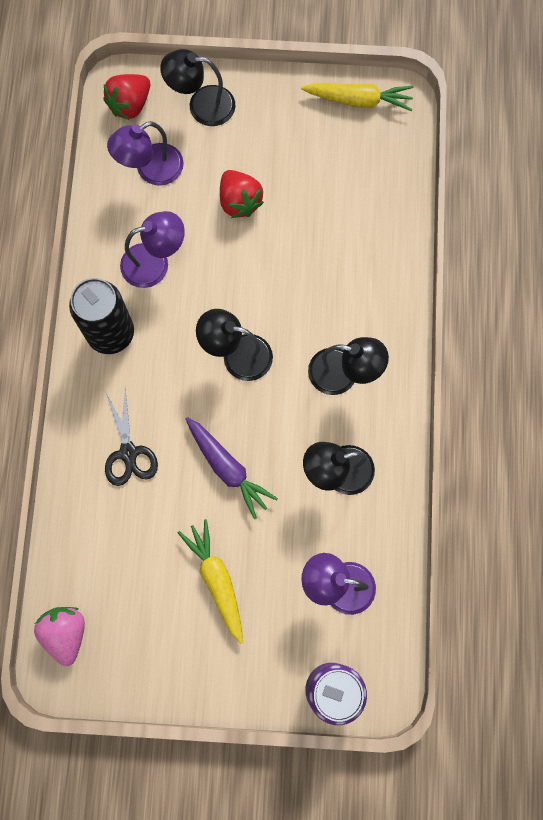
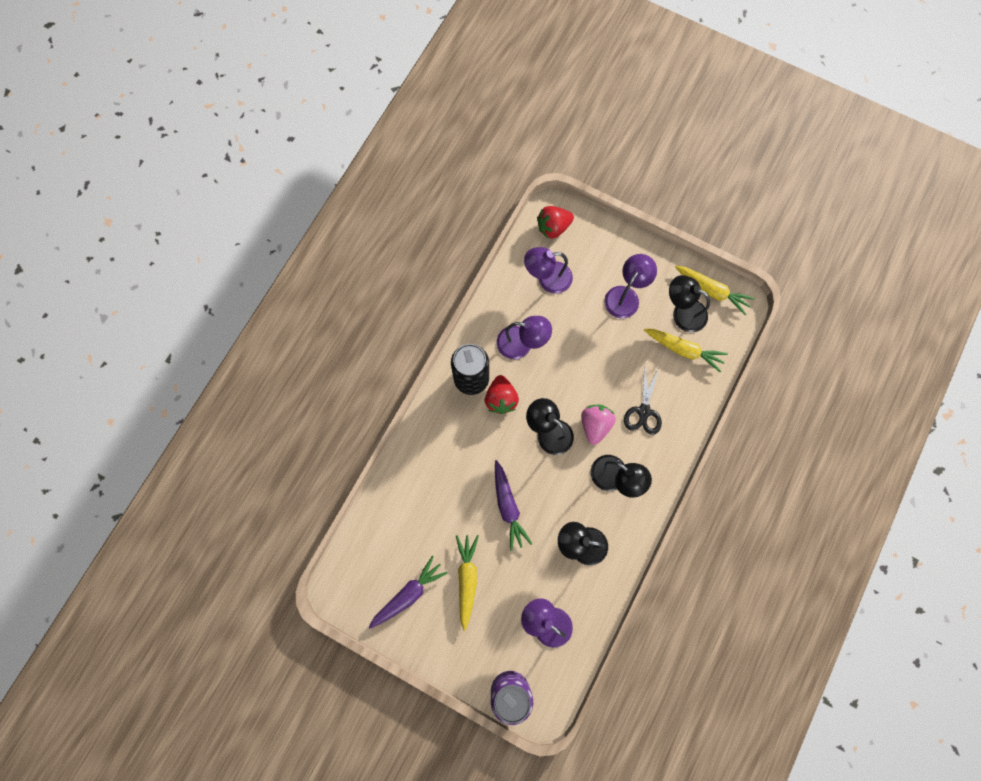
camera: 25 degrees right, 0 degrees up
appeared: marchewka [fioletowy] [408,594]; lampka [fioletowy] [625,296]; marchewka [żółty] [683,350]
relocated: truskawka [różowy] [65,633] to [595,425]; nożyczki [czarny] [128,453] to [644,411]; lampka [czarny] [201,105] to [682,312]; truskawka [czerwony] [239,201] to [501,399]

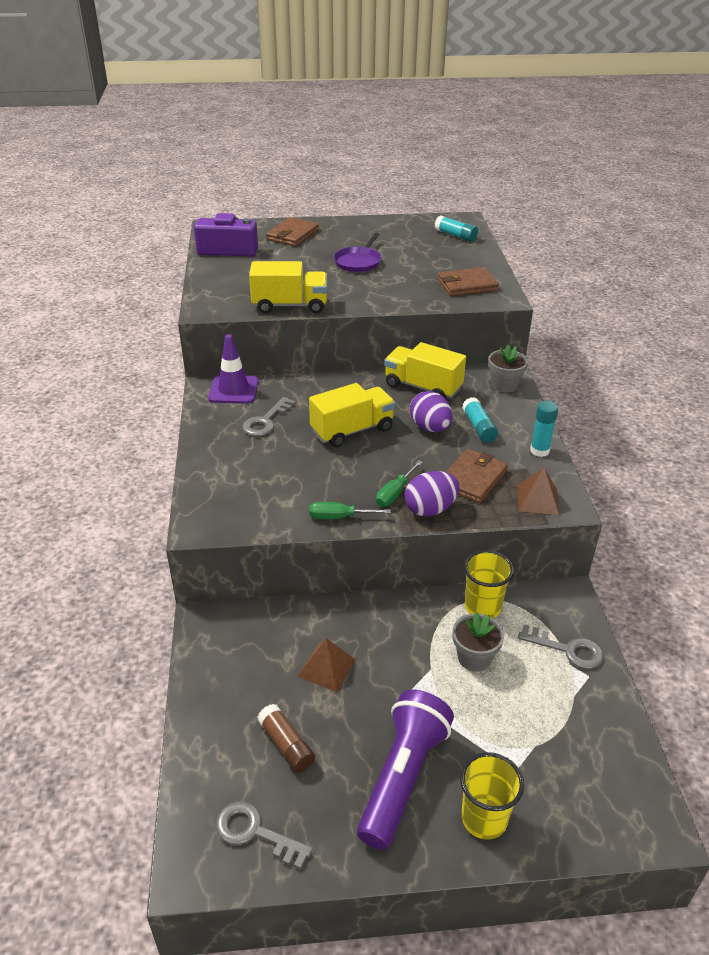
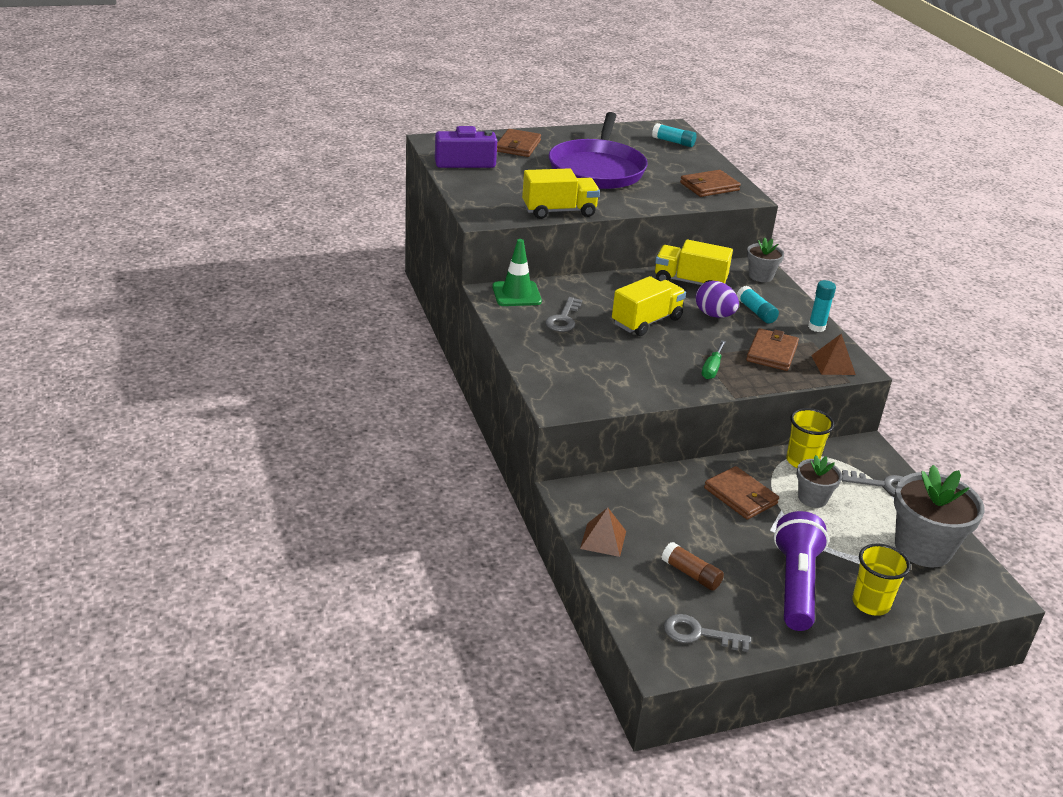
camera: 15 degrees left, 5 degrees down
missing: śrubokręt [zielony] [339,517]; jajko [fioletowy] [430,509]
appeared: portfel [brązowy] [740,496]; doniczka [szary] [923,548]
relocated: piramida [brązowy] [327,667] to [603,539]
colour: pachołek [fioletowy] [233,390] to pachołek [zielony] [516,294]
size: patelnia [fioletowy] [358,262] = [597,169] x2.10

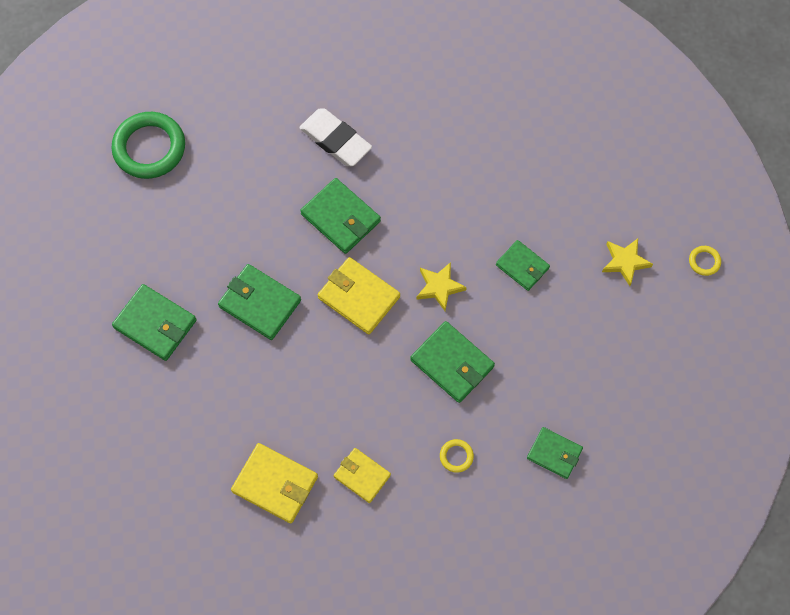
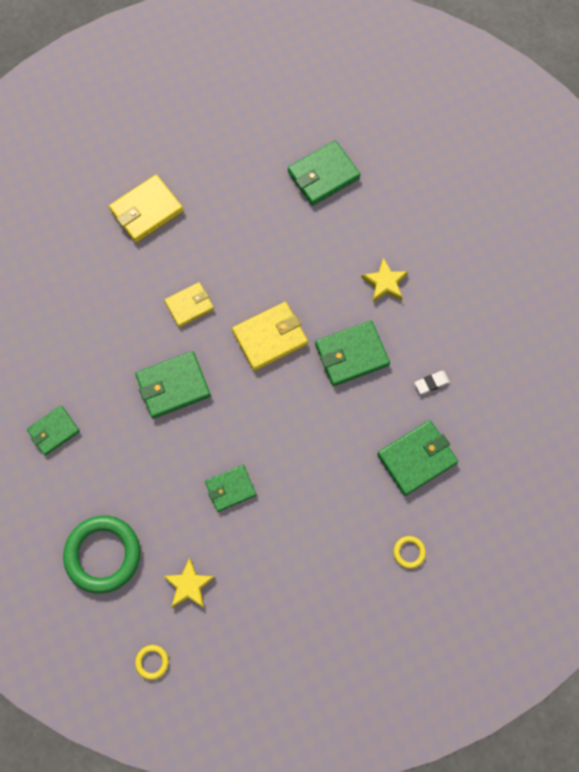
camera: 115 degrees right, 5 degrees up
relocated: pierścień [zielony] [149,148] to [103,554]; portfel [zielony] [260,303] to [416,458]; portfel [żółty] [362,476] to [189,305]; gwiazda [żółty] [439,287] to [385,283]; pierścień [żółty] [456,456] to [409,552]
size: gumka do mazania [biały] [335,140] = [431,383] x0.46

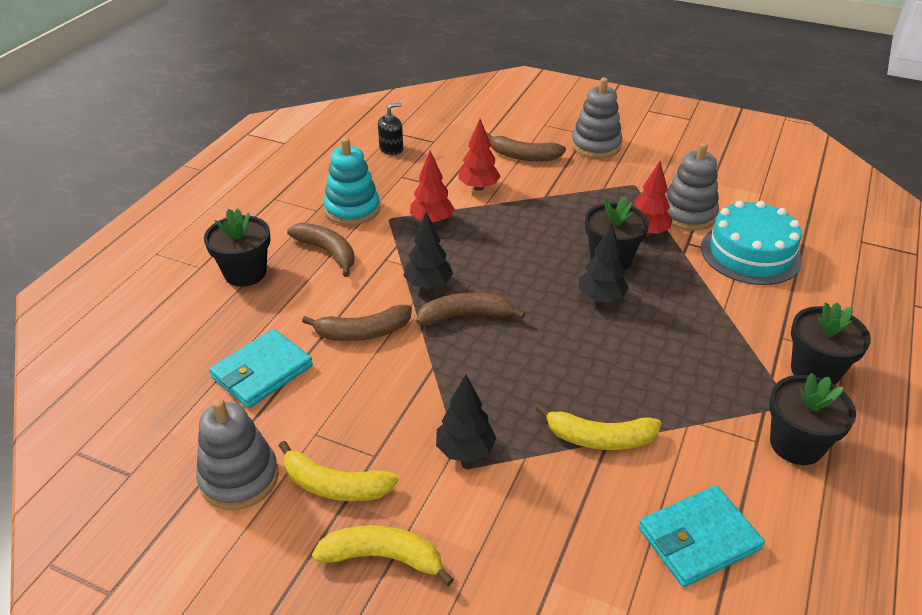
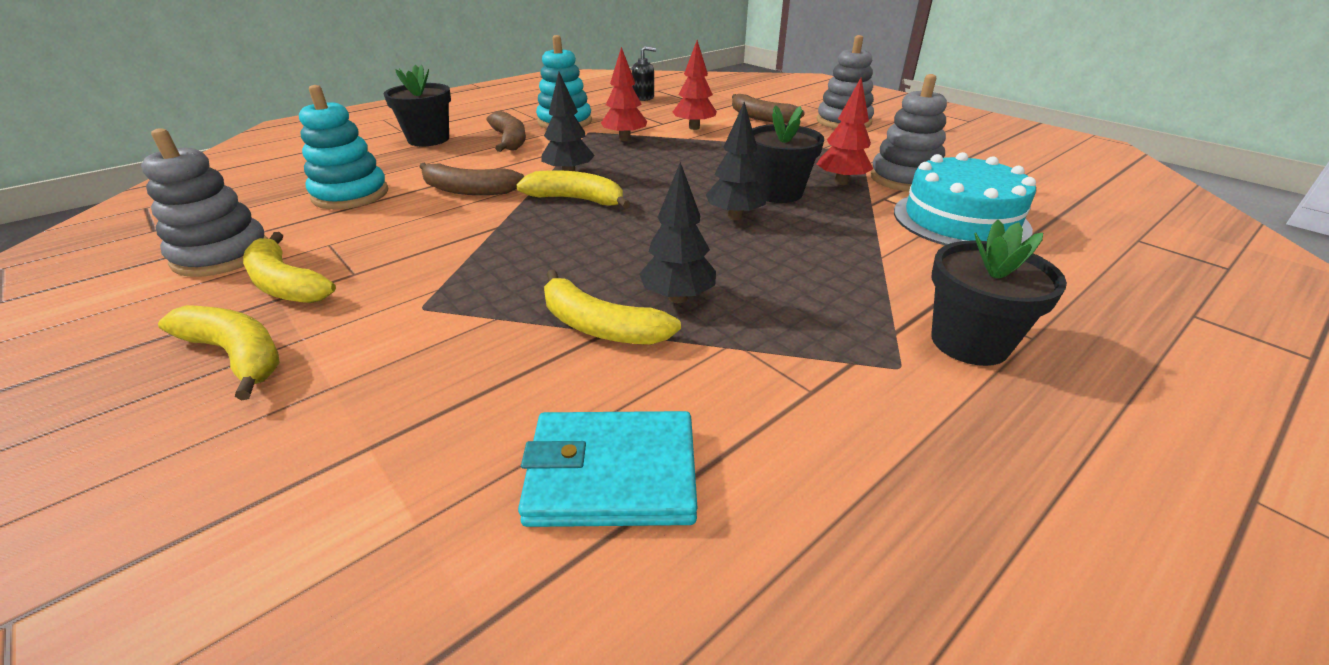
camera: 25 degrees right, 5 degrees down
missing: doniczka [czarny] [796,444]
relocated: drzewko [czarny] [465,450] to [677,298]
exchanged: portfel [turkusowy] [262,372] to zabawka nakładanka [turkusowy] [350,195]
colour: banan [brązowy] [466,316] to banan [żółty] [577,199]

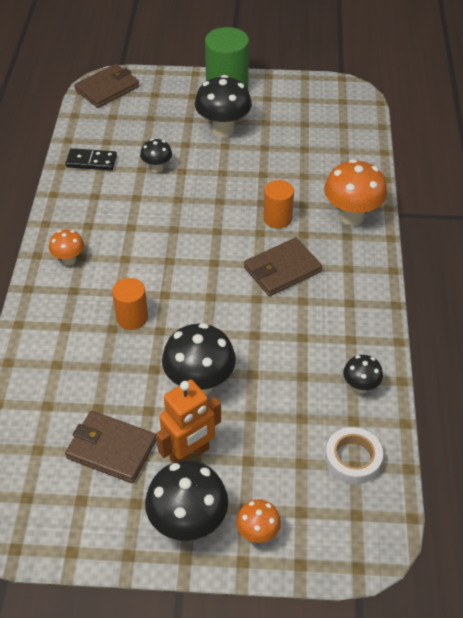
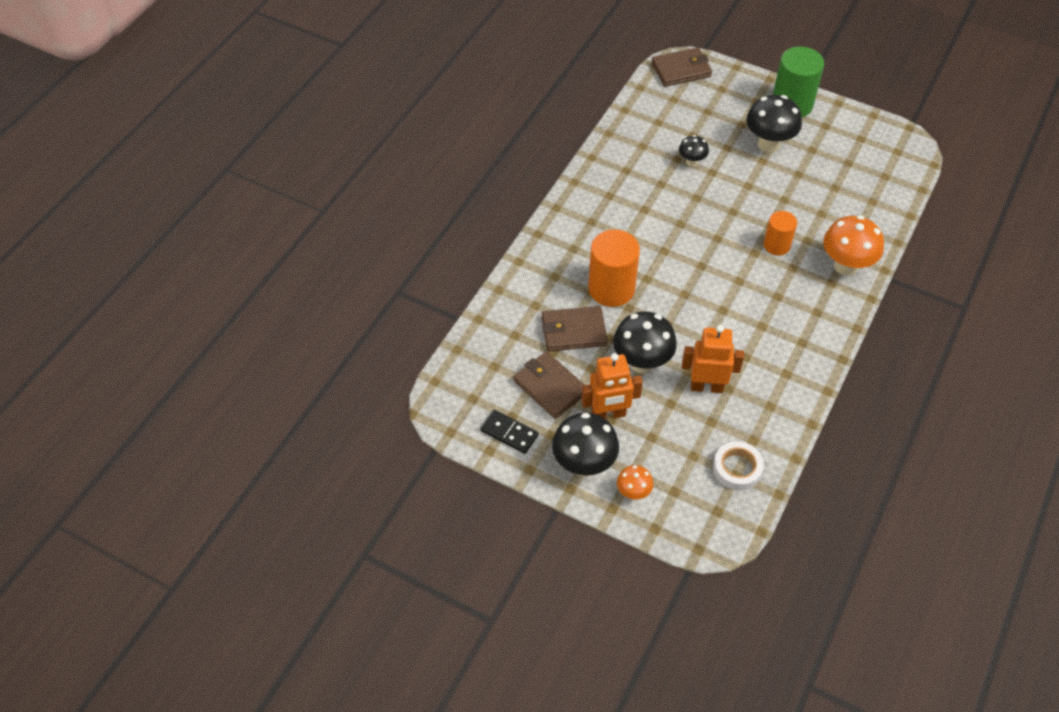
camera: 25 degrees right, 5 degrees up
missing: grzyb [pomarańczowy] [69,260]; grzyb [czarny] [360,387]
appeared: robot [pomarańczowy] [706,386]
relocated: kostka domina [czarny] [91,161] to [509,433]; portfel [brązowy] [282,269] to [573,331]
size: walec [pomarańczowy] [132,318] = [611,288] x1.69

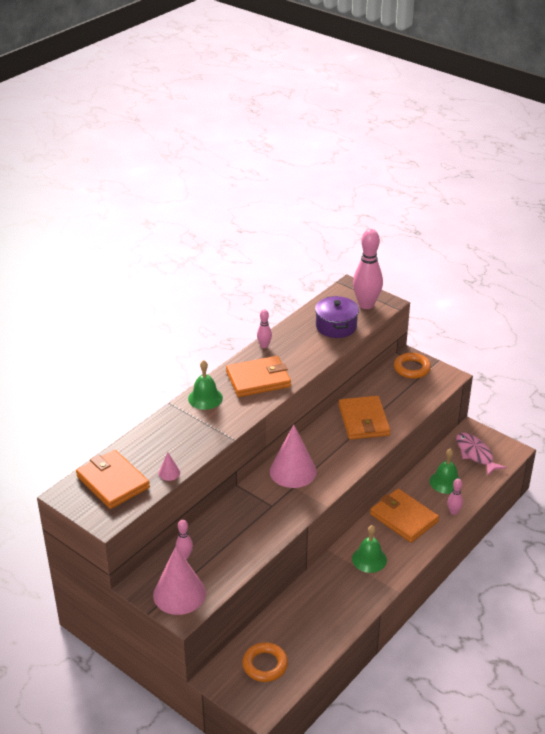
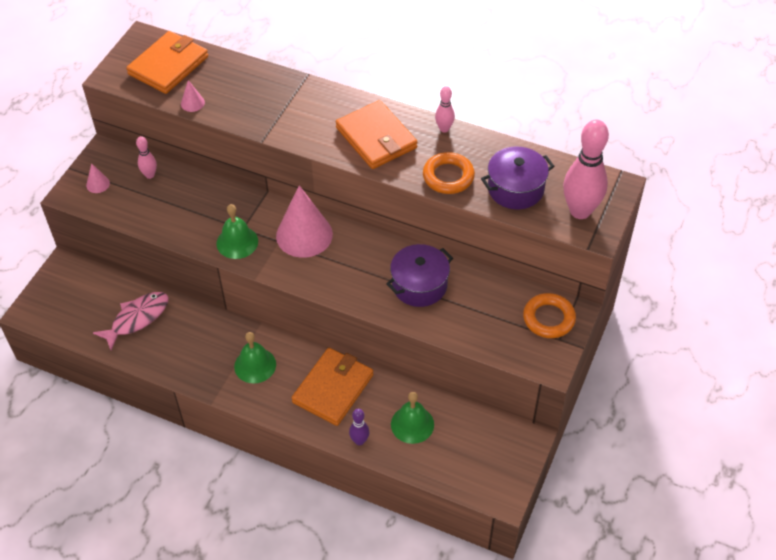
camera: 75 degrees right, 15 degrees up
relocated: dzwonek [zielony] [205,398] to [237,242]; pierścień [pomarańczowy] [265,665] to [448,176]; ryba [różowy] [475,454] to [137,319]
exchanged: portfel [pomarańczowy] [363,420] to garnek [fioletowy] [419,285]
colour: kręgiel [różowy] [453,512] to kręgiel [fioletowy] [359,441]
size: stożek [różowy] [179,594] = [98,184] x0.43

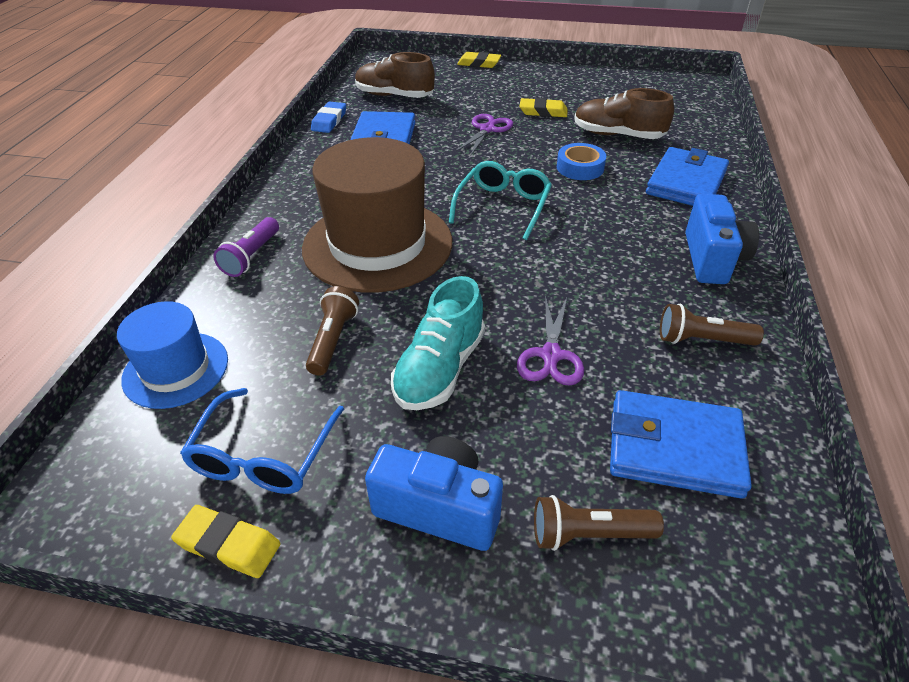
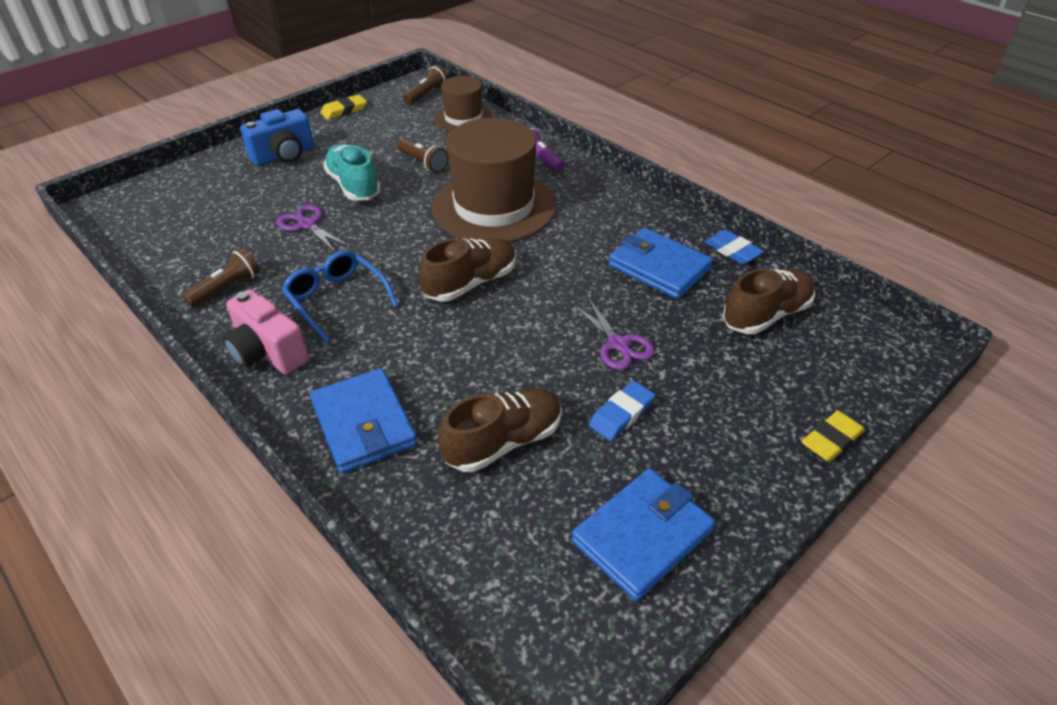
camera: 125 degrees right, 0 degrees up
missing: taśma klejąca [niebieski] [580,168]
relocated: okulary [niebieski] [263,456] to [336,299]; latarka [brązowy] [588,534] to [426,94]; portfel [niebieski] [674,448] to [642,536]
exchanged: okulary [turkusowy] [503,206] to but [brązowy] [471,283]
colour: kapelusz [niebieski] [176,369] to kapelusz [brązowy] [463,118]; gumka do mazania [żółty] [543,112] to gumka do mazania [niebieski] [621,414]; aparat fotograficzny [niebieski] [712,259] to aparat fotograficzny [różowy] [267,353]

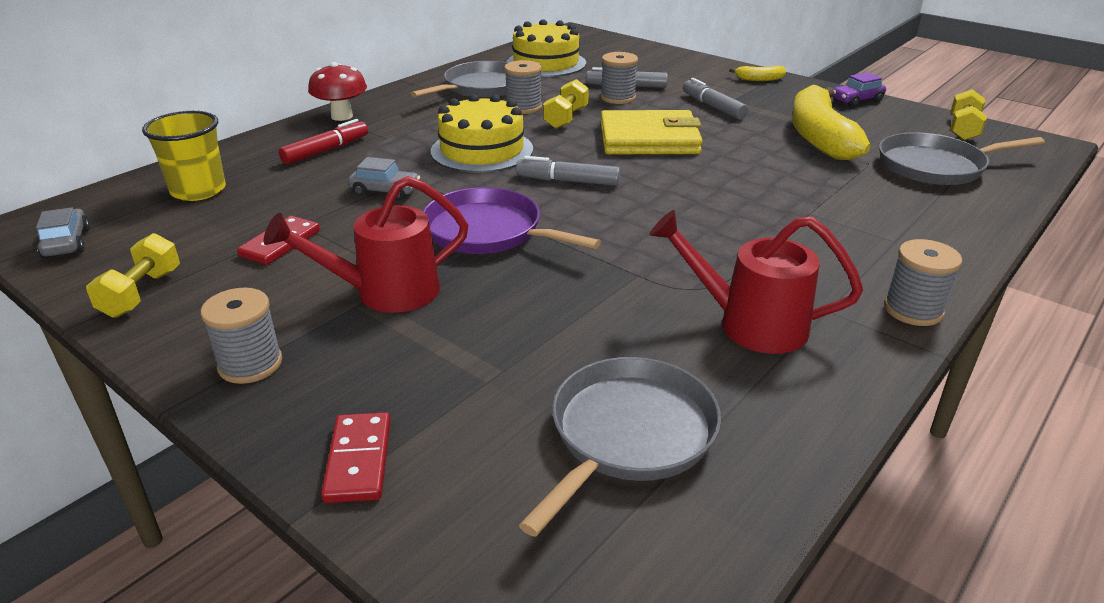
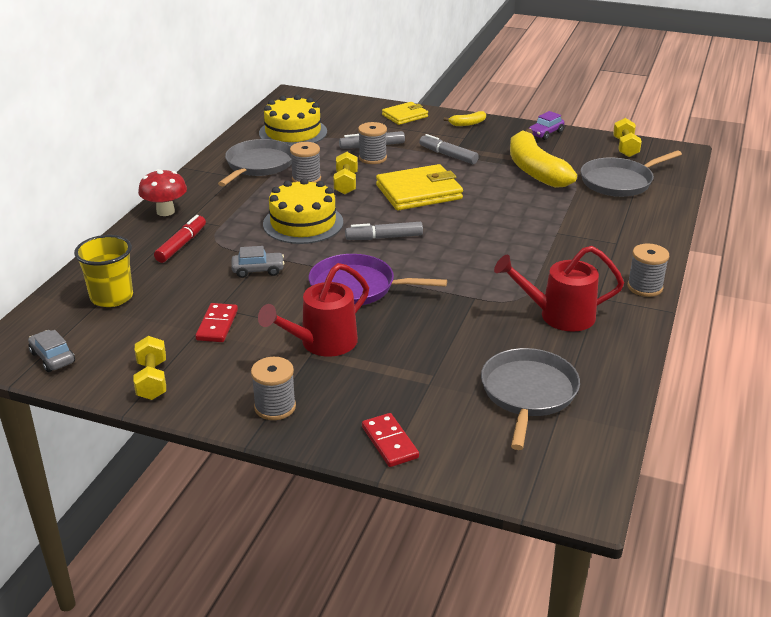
camera: 20 degrees left, 0 degrees up
appeared: portfel [żółty] [405,116]

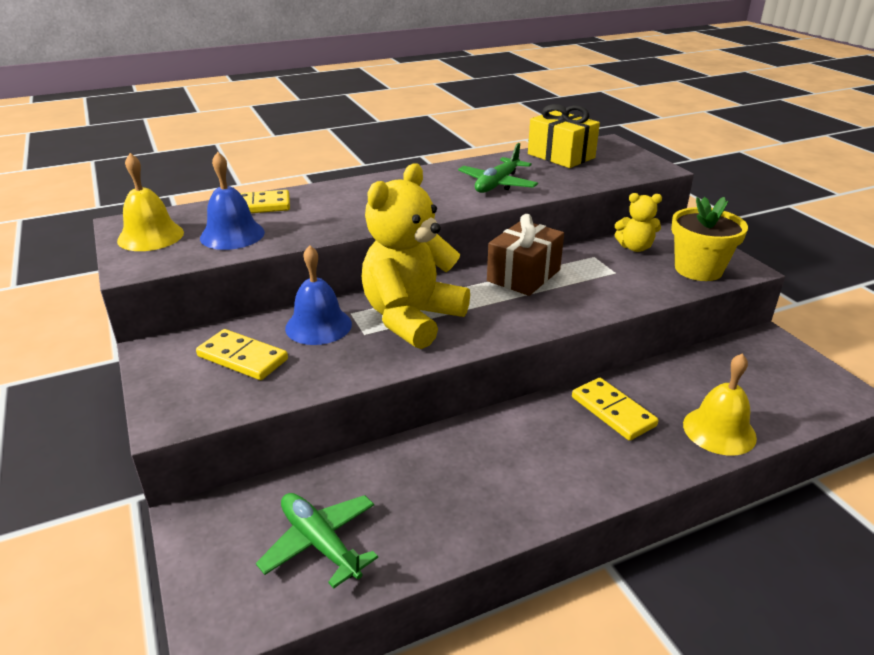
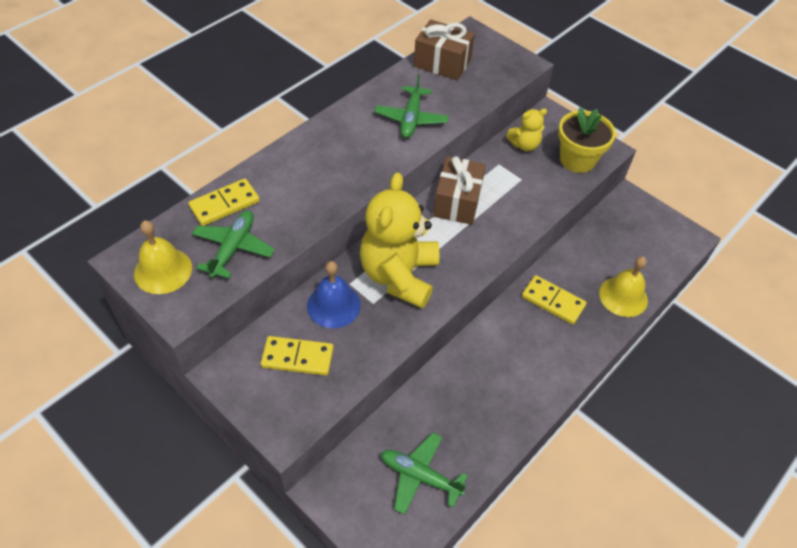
camera: 25 degrees left, 20 degrees up
exchanged: dzwonek [niebieski] [232,235] to samolot [zielony] [233,248]
colour: prezent [żółty] [561,156] to prezent [brązowy] [442,63]

